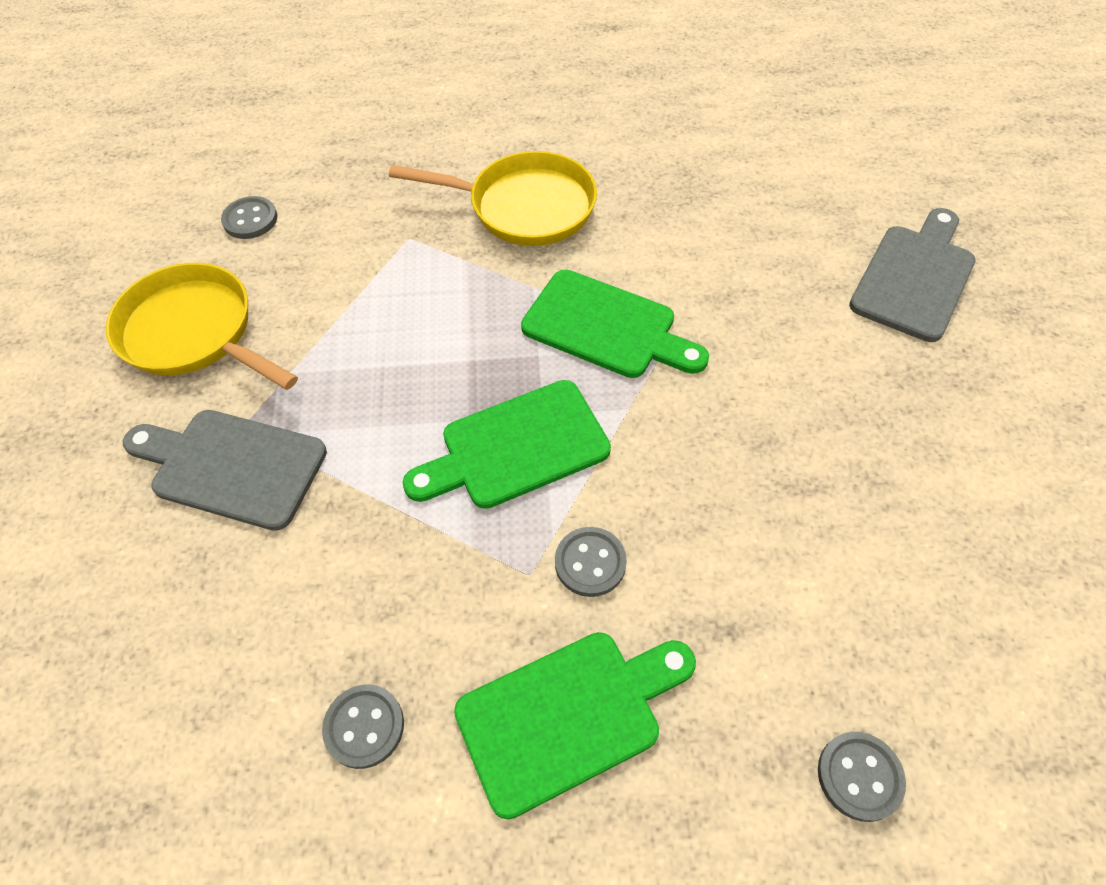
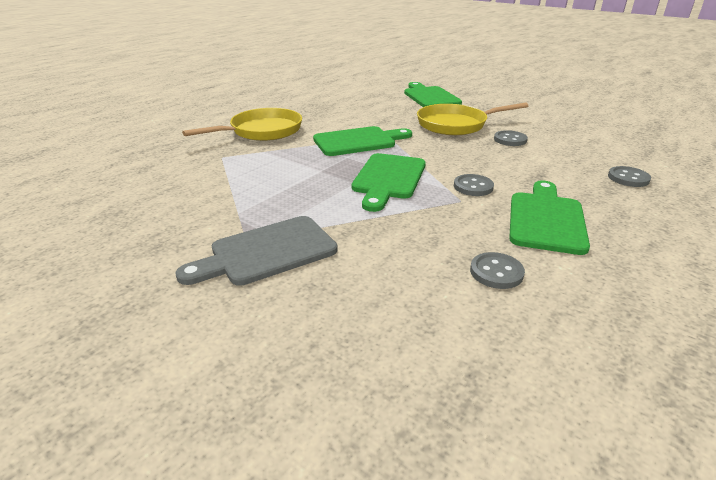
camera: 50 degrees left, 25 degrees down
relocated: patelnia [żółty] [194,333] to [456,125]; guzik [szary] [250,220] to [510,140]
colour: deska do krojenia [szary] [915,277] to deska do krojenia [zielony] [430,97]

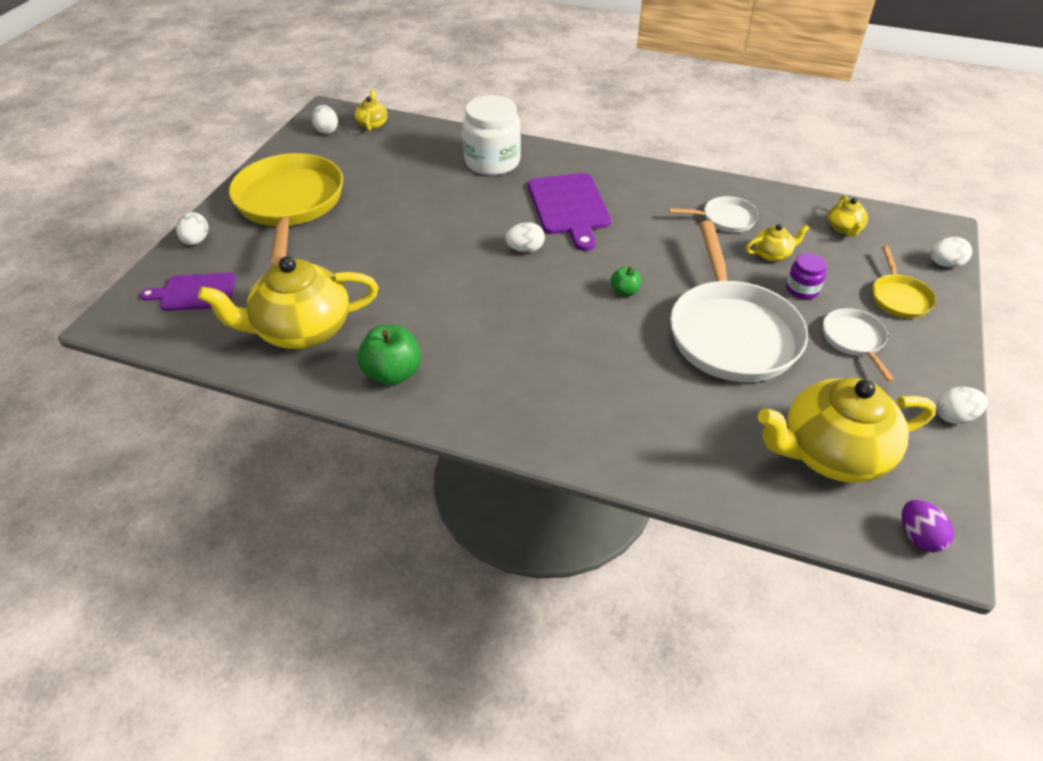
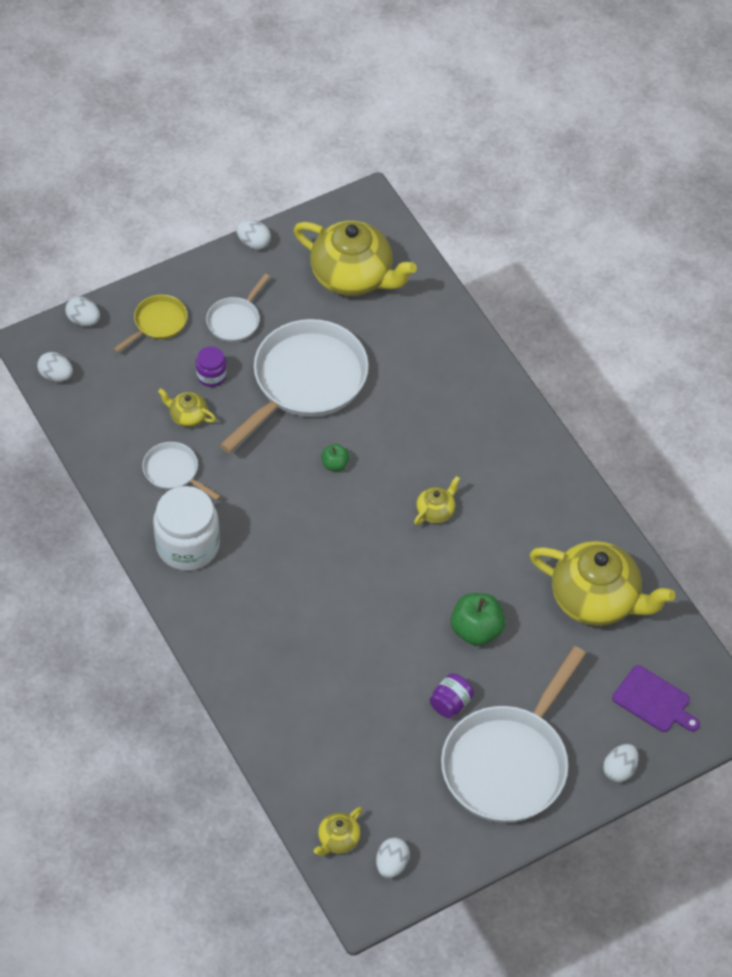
camera: 140 degrees left, 10 degrees up
missing: deska do krojenia [fioletowy] [569,207]; jajko [fioletowy] [919,537]
appeared: słoik [fioletowy] [450,703]
relocated: jabłko [zielony] [392,373] to [476,630]; słoik [biały] [492,162] to [188,545]; jajko [biały] [525,249] to [56,375]; imbryk [żółty] [844,228] to [436,511]
colour: patelnia [żółty] [289,204] to patelnia [biały] [509,763]

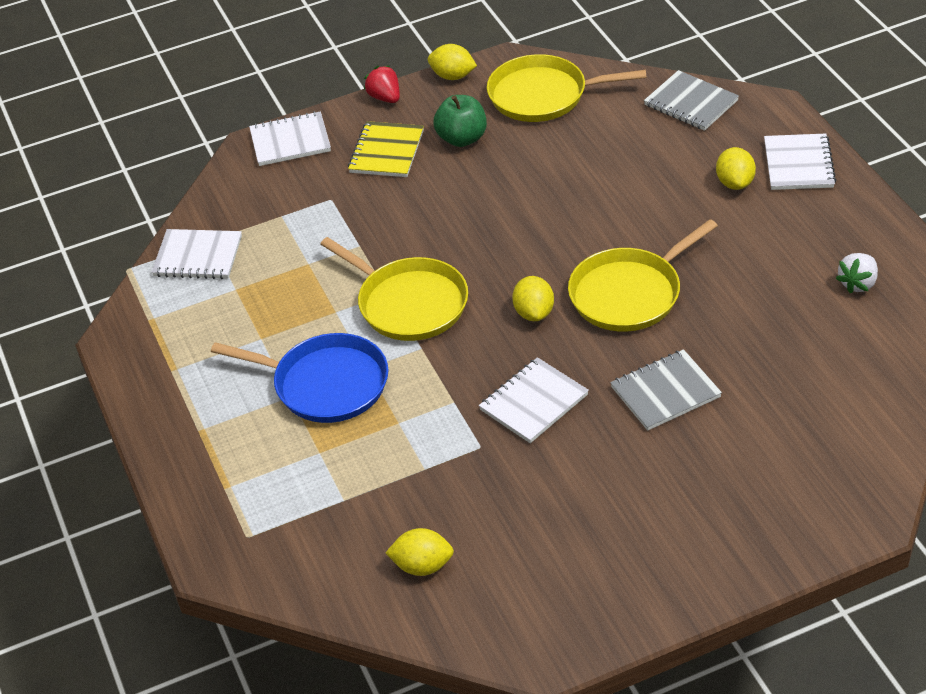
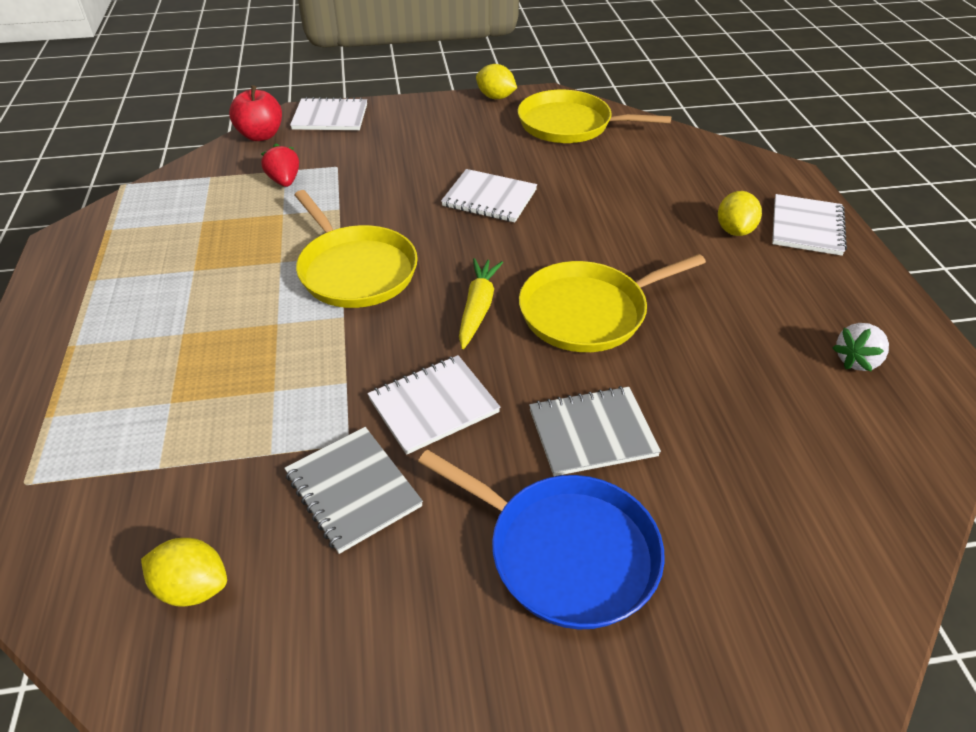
camera: 10 degrees right, 0 degrees up
missing: zeszyt [żółty] [386,152]; jabłko [zielony] [462,138]
appeared: jabłko [czerwony] [261,135]
relocated: zeszyt [biały] [198,256] to [489,198]; patelnia [niebieski] [325,384] to [565,552]; truskawka [czerwony] [385,98] to [284,181]; zeszyt [szary] [691,103] to [353,490]
exchanged: cytryna [żółty] [534,313] to marchewka [żółty] [478,308]

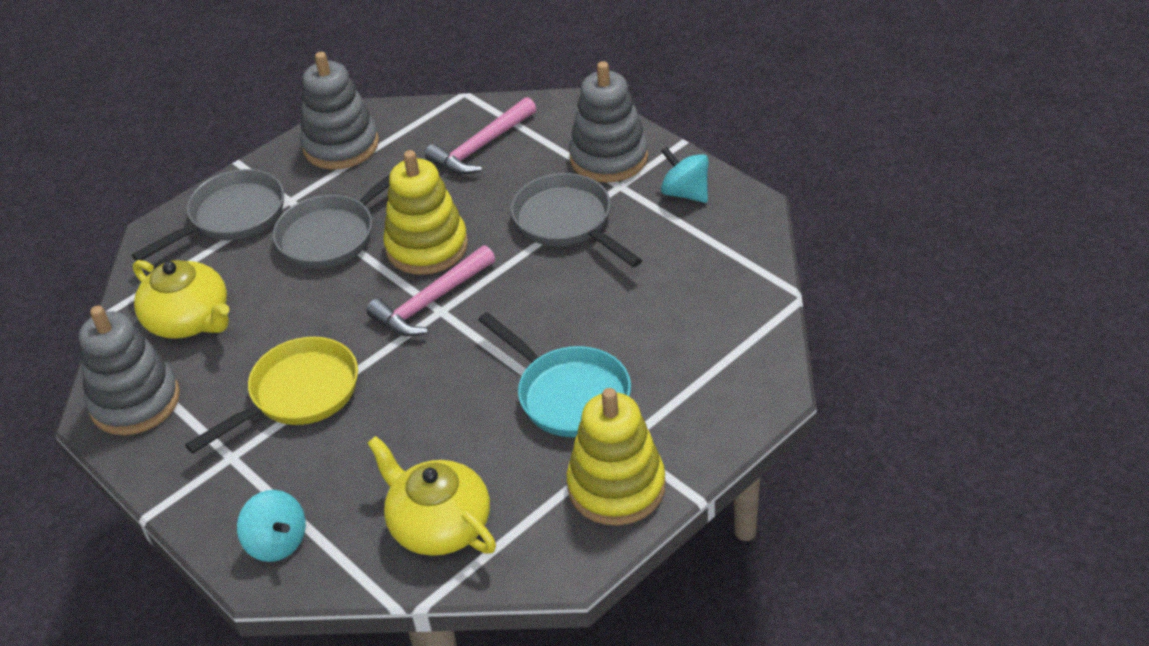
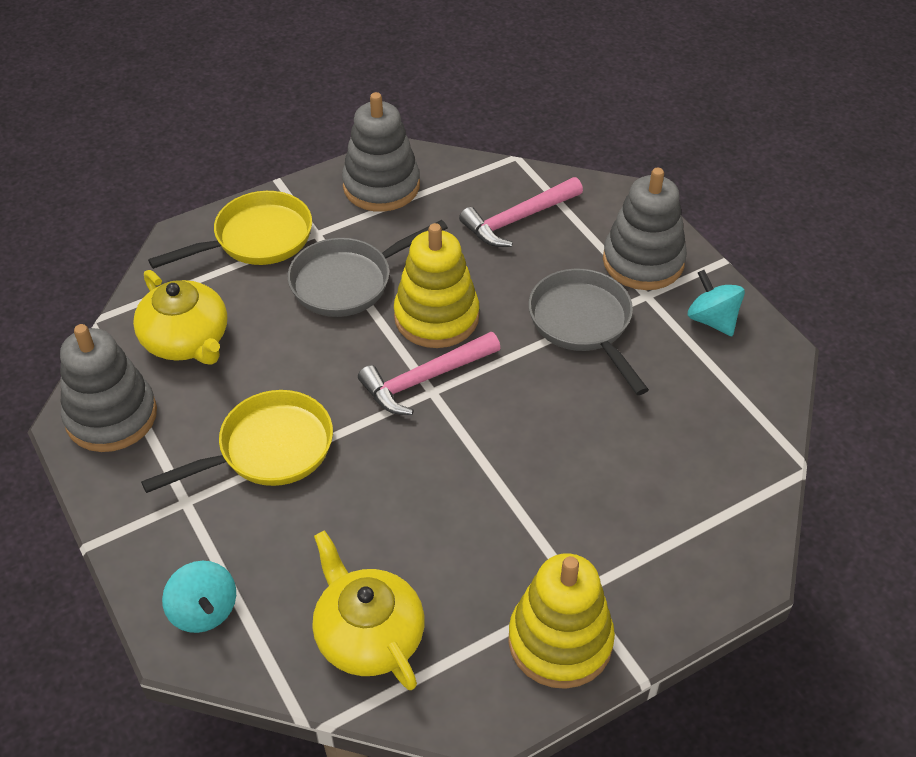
camera: 10 degrees right, 5 degrees up
missing: patelnia [turkusowy] [568,394]
colour: patelnia [szary] [232,217] to patelnia [żółty] [256,239]

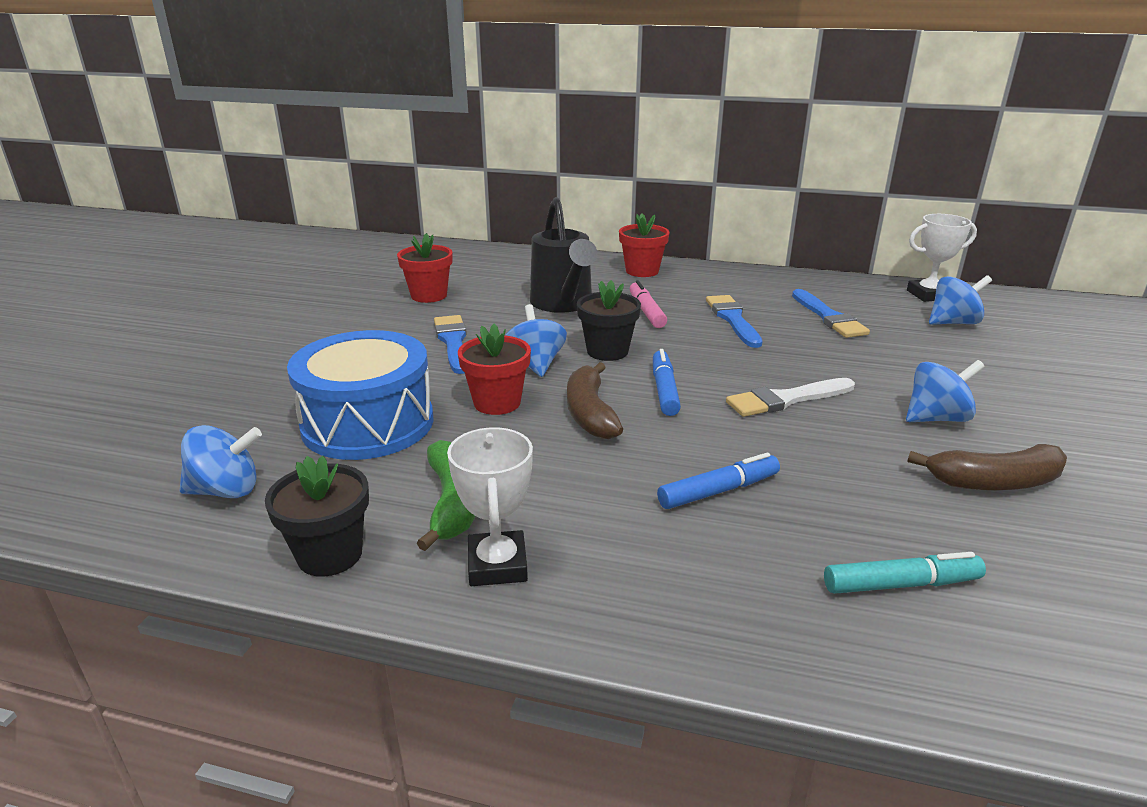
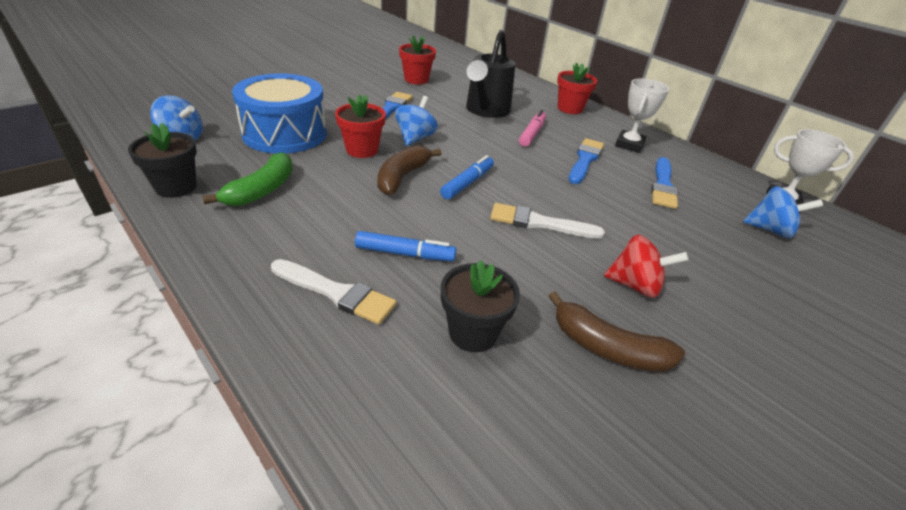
camera: 30 degrees right, 10 degrees up
missing: flamaster [turkusowy] [901,584]
appeared: pędzel [biały] [336,293]
relocated: puchar [biały] [497,565] to [629,145]; doniczka [czarny] [607,351] to [473,333]
colour: bączek [niebieski] [936,418] to bączek [czerwony] [635,285]

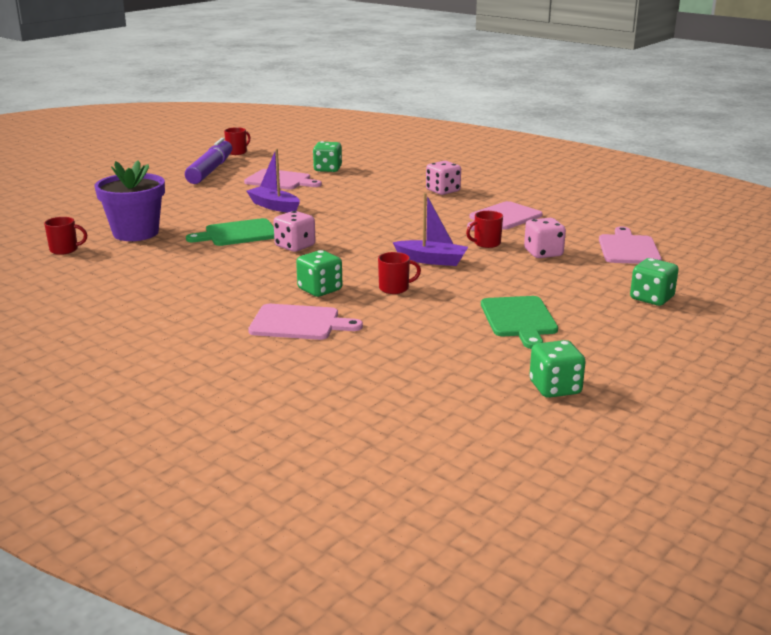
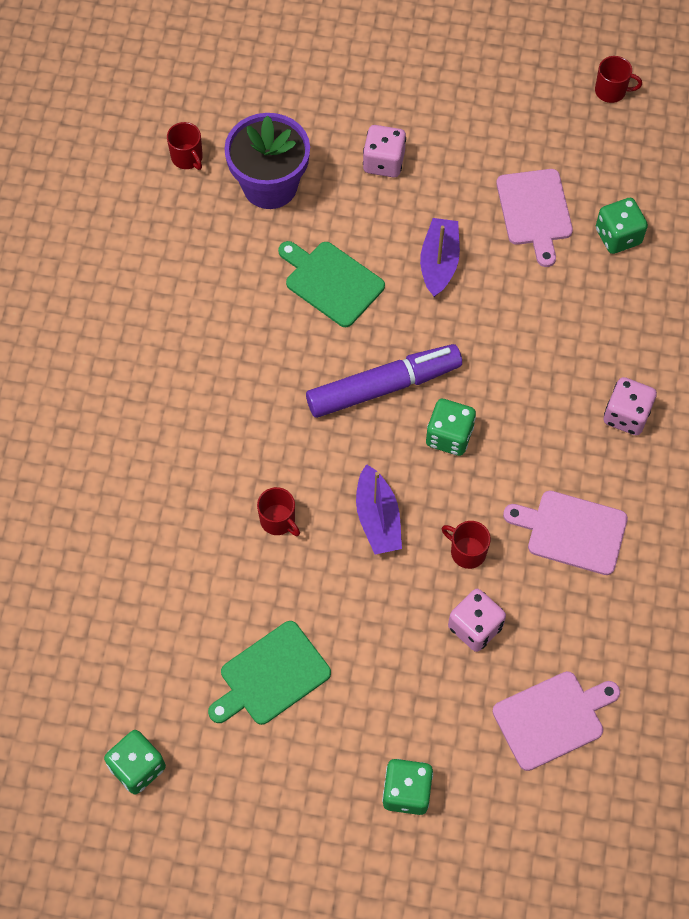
camera: 60 degrees right, 40 degrees up
missing: deska do krojenia [różowy] [299,323]
relocated: flamaster [fioletowy] [210,170] to [383,386]; kostka do gry [różowy] [295,246] to [383,162]; kostka do gry [zielony] [320,290] to [449,436]

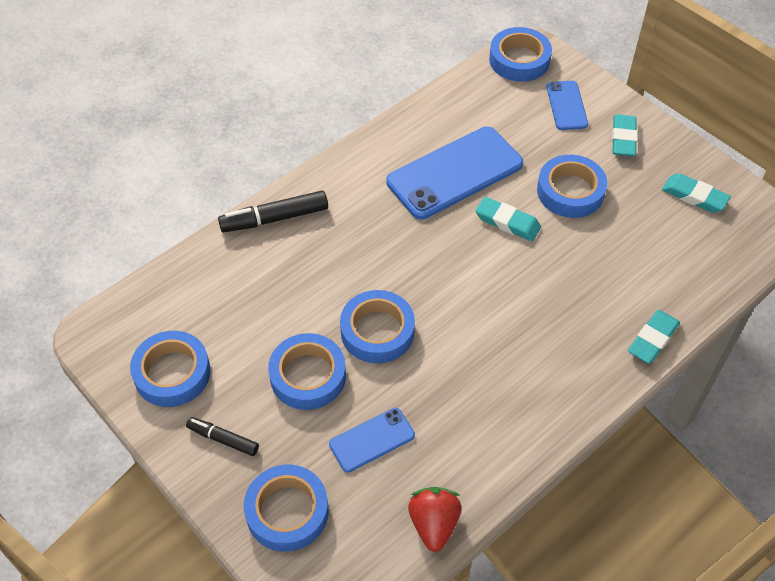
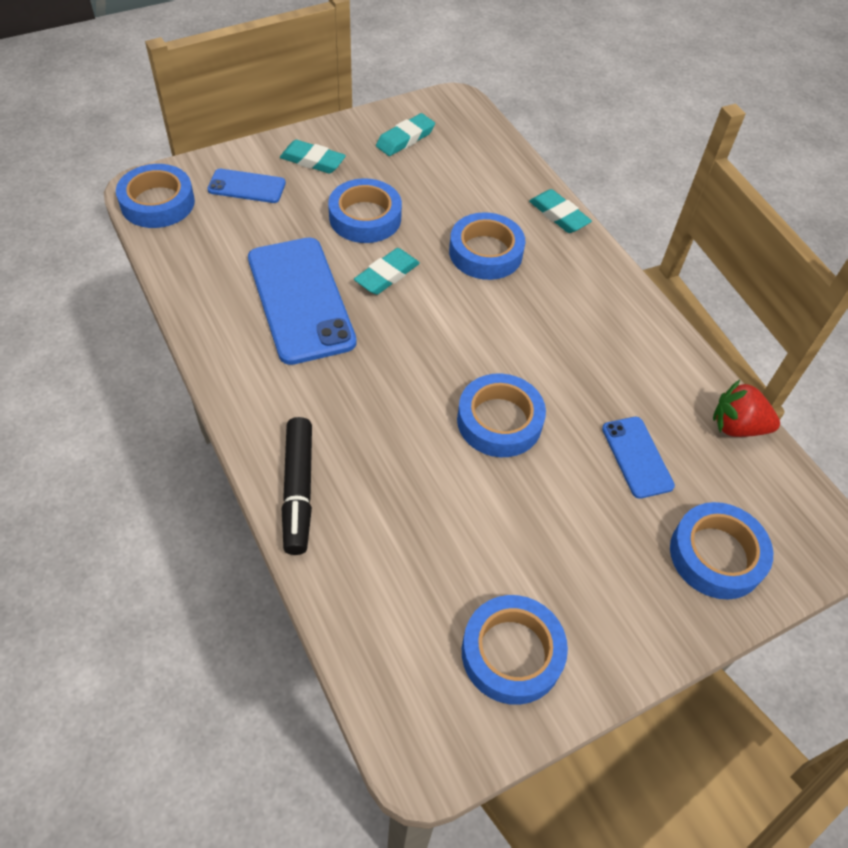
camera: 80 degrees left, 0 degrees up
missing: flamaster [czarny] [223,439]
relocated: taśma klejąca [niebieski] [308,376] to [485,252]

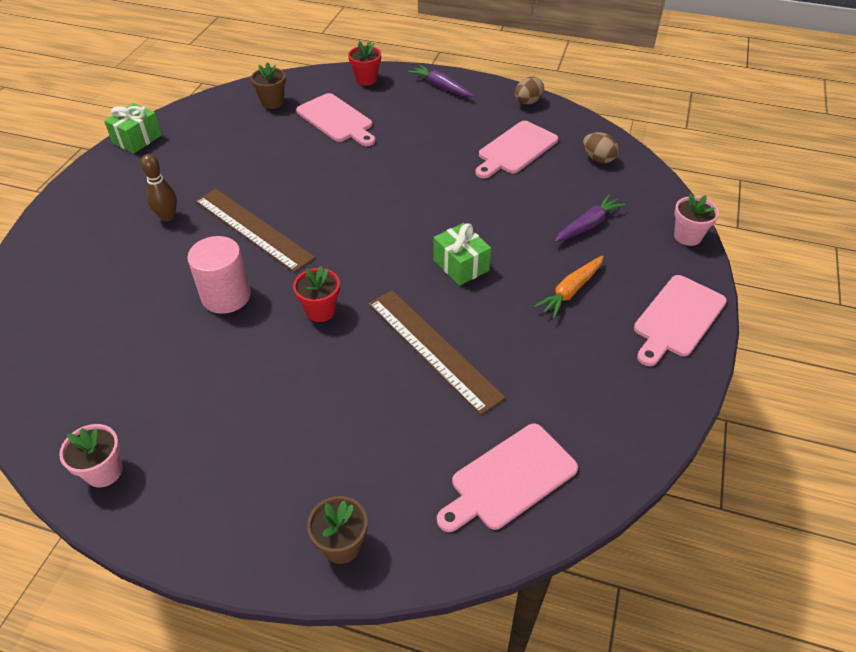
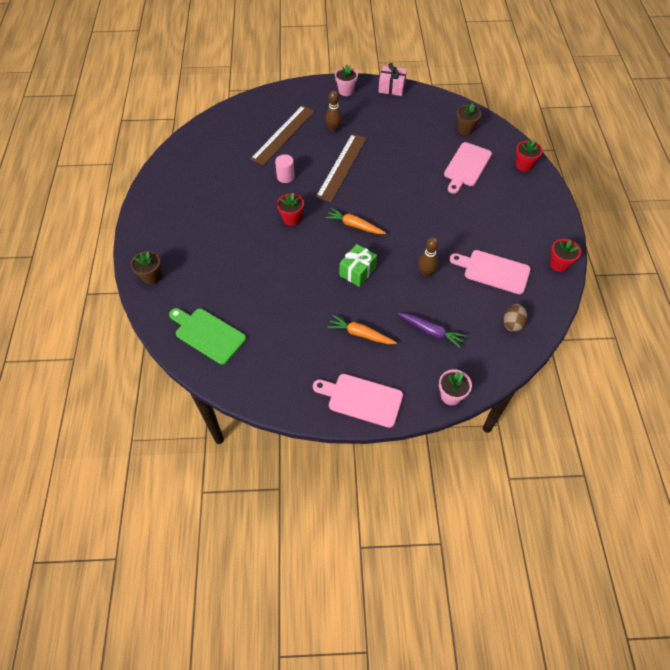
camera: 70 degrees right, 10 degrees up
missing: marchewka [fioletowy] [441,87]
appeared: marchewka [pomarańczowy] [354,225]; kręgiel [brązowy] [426,273]
relocated: doniczka [różowy] [104,471] to [346,91]; linijka [brązowy] [433,349] to [283,134]
exchanged: jajko [brązowy] [527,102] to doniczka [czerwony] [559,264]
colour: prezent [zielony] [137,139] to prezent [różowy] [391,88]; deska do krojenia [różowy] [509,479] to deska do krojenia [zielony] [208,334]
size: walec [różowy] [226,296] = [285,177] x0.63

